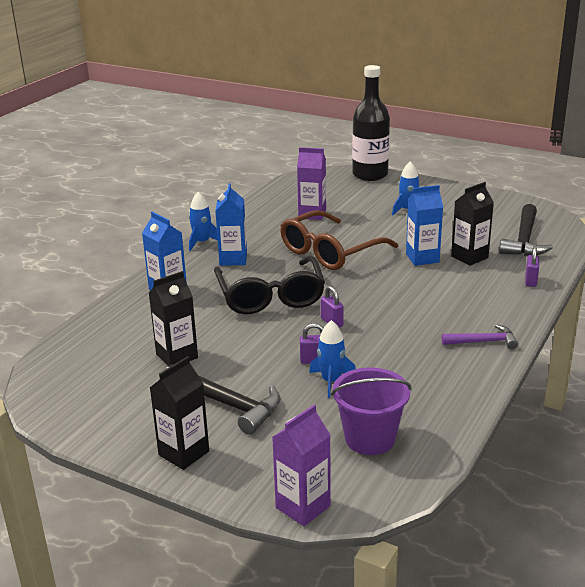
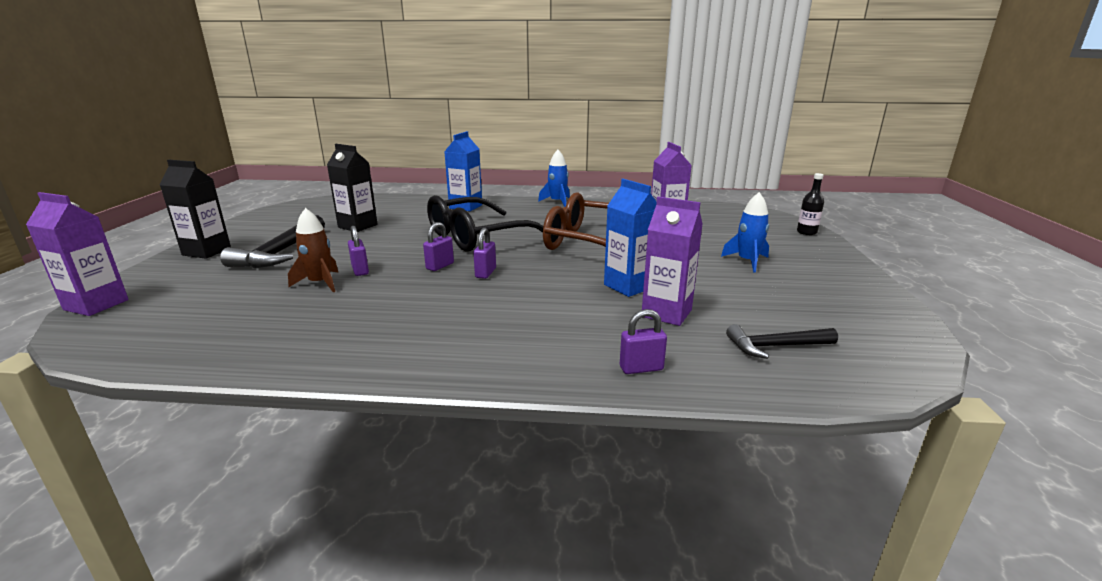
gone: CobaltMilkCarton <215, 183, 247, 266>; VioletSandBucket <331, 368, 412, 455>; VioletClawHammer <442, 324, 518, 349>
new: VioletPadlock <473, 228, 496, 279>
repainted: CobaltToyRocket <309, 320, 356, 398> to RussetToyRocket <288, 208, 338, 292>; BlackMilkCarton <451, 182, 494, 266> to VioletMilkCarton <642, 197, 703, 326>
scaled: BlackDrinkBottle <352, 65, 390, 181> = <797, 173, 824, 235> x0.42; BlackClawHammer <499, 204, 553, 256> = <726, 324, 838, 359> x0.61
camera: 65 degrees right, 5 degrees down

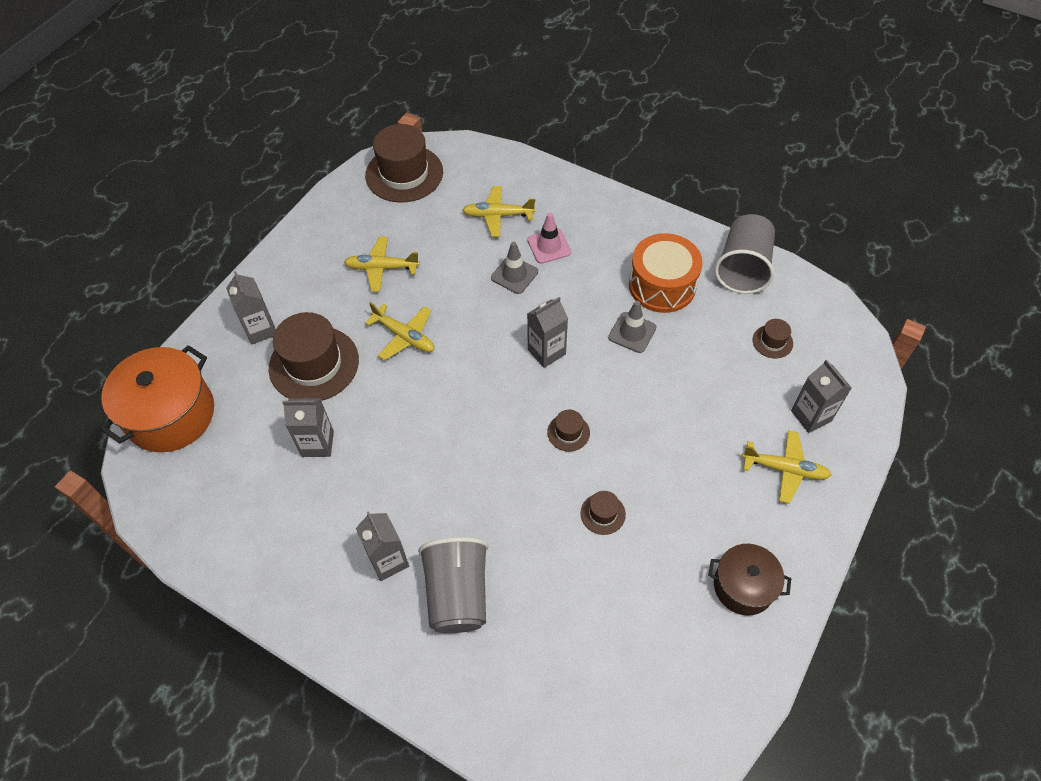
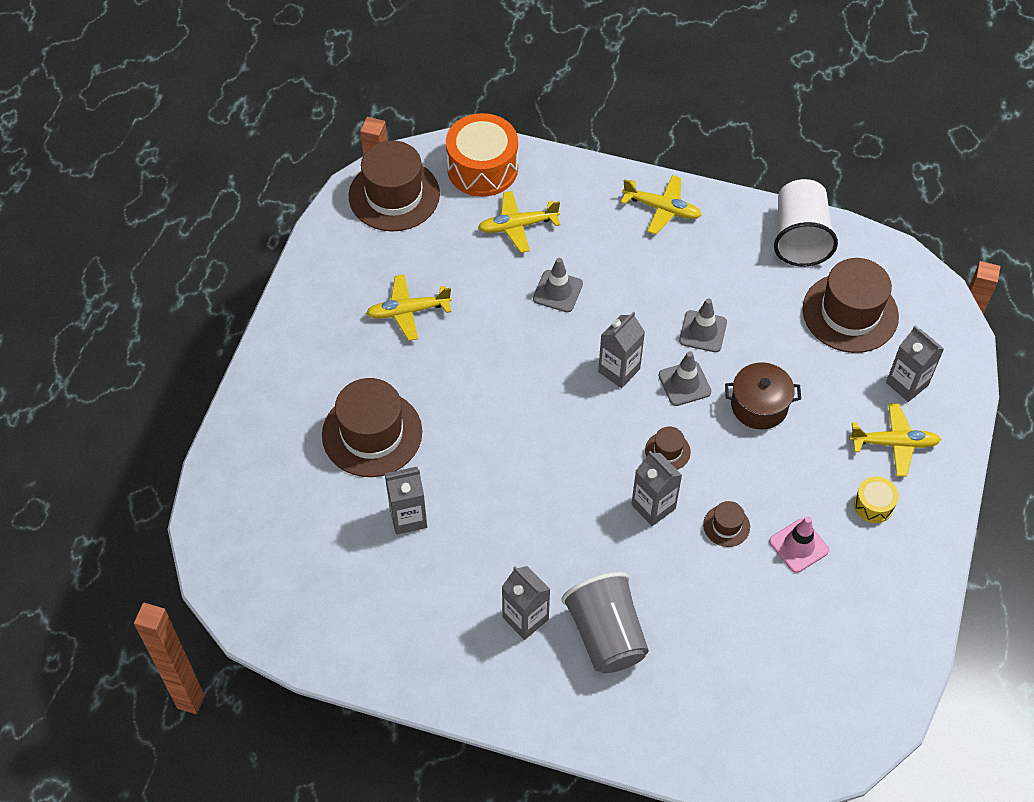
gone: OrangeColouredStockpot <100, 345, 214, 452>
new: GrayRoadCone <659, 351, 711, 406>; BrightYellowToyDrum <854, 476, 899, 523>
shifted: GrayMilkCarton <226, 271, 276, 344> to <631, 451, 682, 526>; BrightYellowToyPlane <365, 302, 434, 360> to <621, 175, 701, 234>; PinkRoadCone <527, 213, 571, 264> to <769, 517, 829, 573>; OrangeColouredToyDrum <629, 233, 703, 313> to <446, 113, 518, 197>; RussetStockpot <708, 544, 791, 615> to <725, 362, 801, 430>
repainted: GrayCup <715, 214, 775, 294> to PureWhiteCup <774, 179, 838, 267>
scaled: RussetTallHat <753, 319, 793, 358> = <803, 258, 899, 353> x2.22
camera: 15 degrees left, 0 degrees up

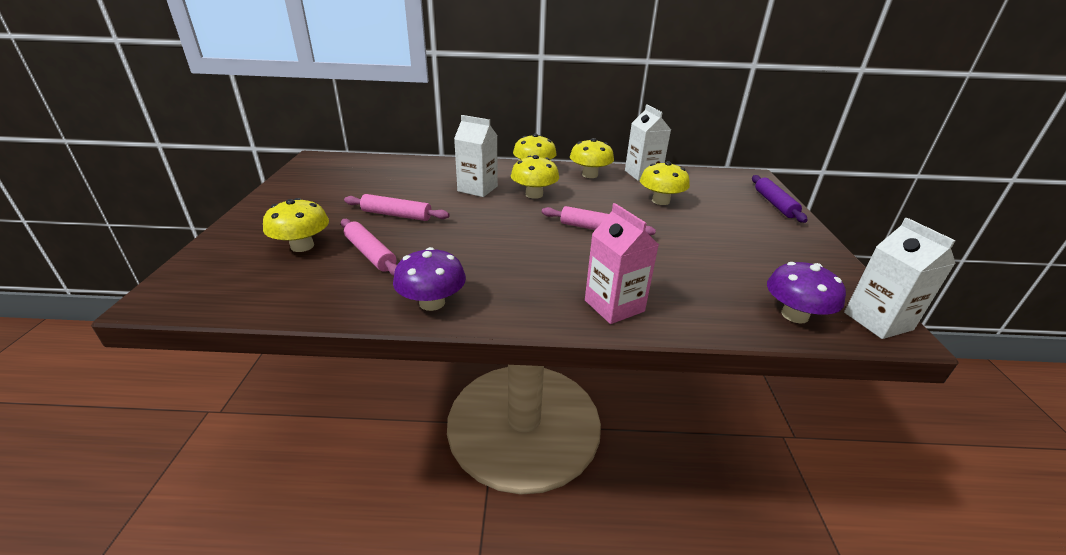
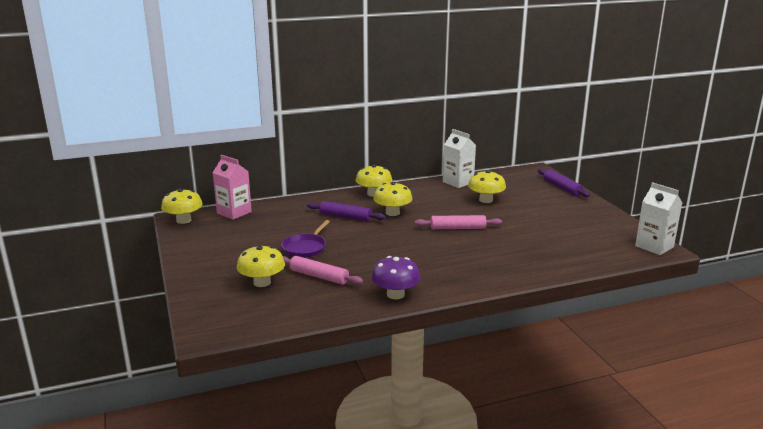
gone: VioletToadstool <767, 262, 846, 324>
shifted: BrightYellowToadstool <570, 138, 614, 178> to <161, 189, 203, 224>; PinkMilkCarton <585, 203, 659, 324> to <213, 155, 252, 220>
swapped: PinkRollingPin <344, 194, 450, 221> to VioletFryingPan <281, 220, 330, 258>; PureWhiteMilkCarton <454, 115, 498, 197> to VioletRollingPin <307, 201, 385, 221>
camera: 20 degrees left, 10 degrees down

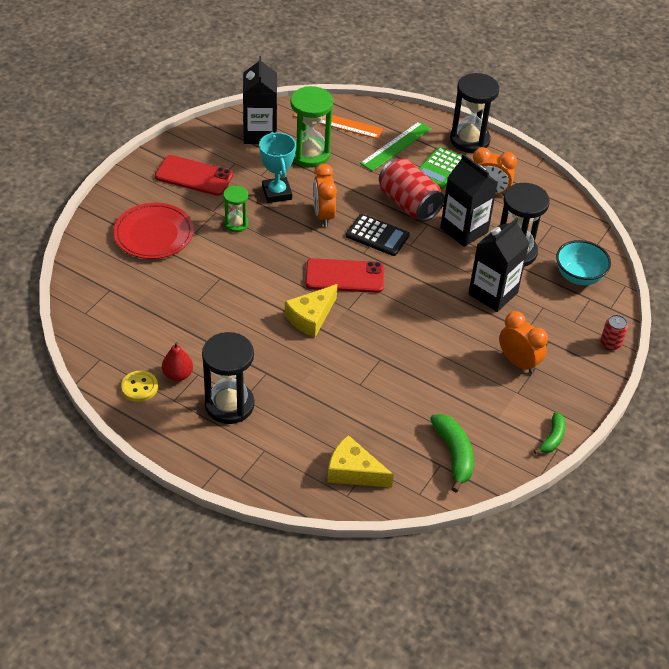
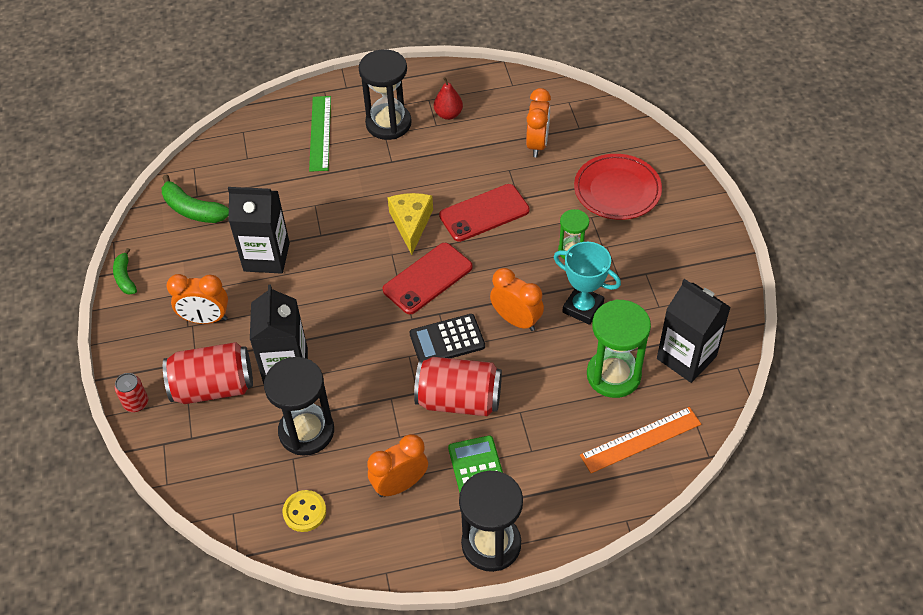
gone: BrightYellowPieceOfCheese <327, 435, 394, 488>; AquaBowl <556, 240, 611, 285>
new: ScarletTin <163, 342, 253, 404>; OrangeColouredBedsideClock <526, 88, 551, 157>
shifted: BrightYellowShirtButton <121, 370, 158, 402> to <283, 490, 326, 532>; ScarletPhone <155, 155, 233, 196> to <439, 184, 530, 242>; EmeraldStraightedge <360, 121, 431, 171> to <309, 96, 331, 172>; BlackMilkCarton <440, 154, 498, 247> to <228, 187, 290, 274>
camera: 140 degrees right, 5 degrees up

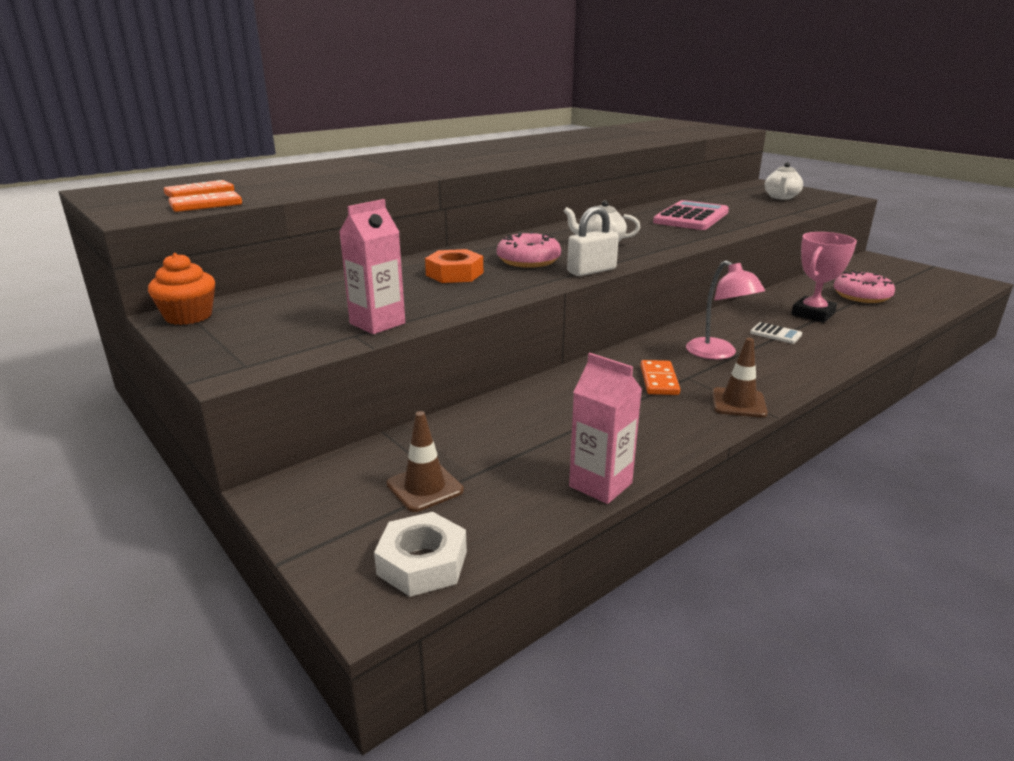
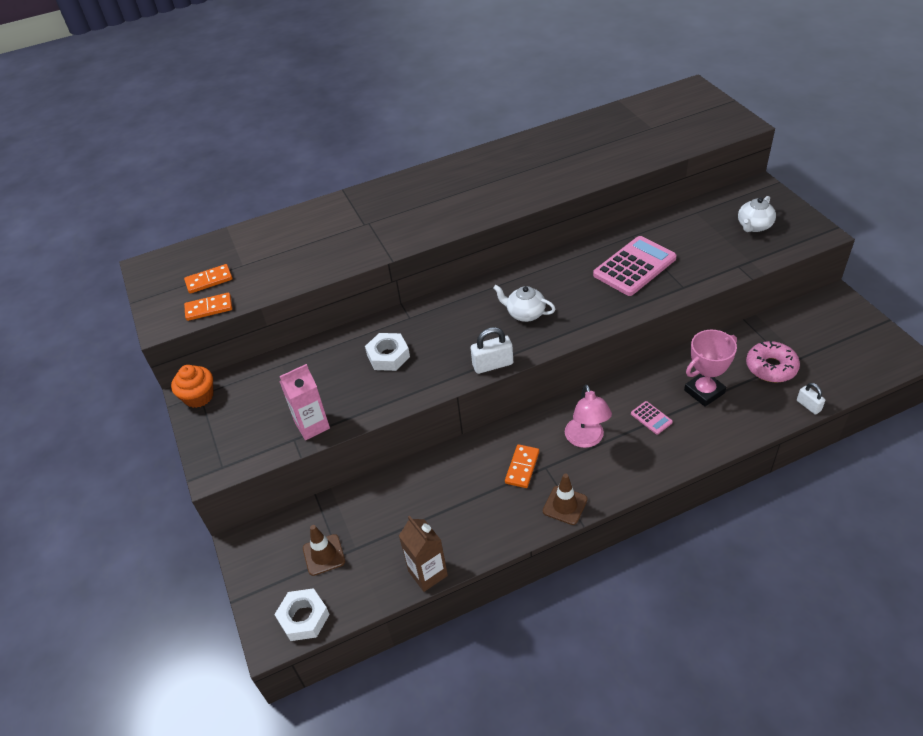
gone: PinkDoughnut <497, 232, 561, 268>
new: PureWhitePadlock <797, 383, 825, 415>
repainted: OrangeColouredHexagonNut <425, 249, 483, 283> to PureWhiteHexagonNut <365, 333, 410, 371>; PinkMilkCarton <569, 353, 642, 504> to RussetMilkCarton <399, 516, 448, 592>; PureWhiteCalculator <750, 322, 802, 344> to PinkCalculator <631, 401, 673, 434>
camera: 20 degrees right, 20 degrees up

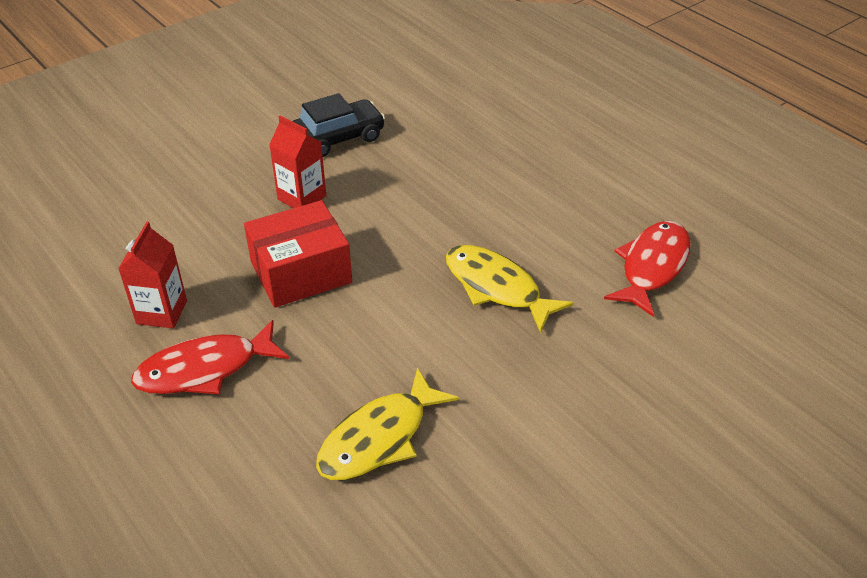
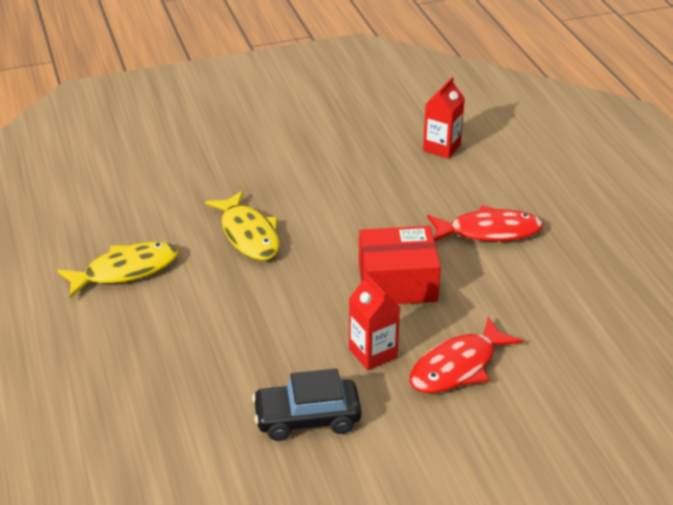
shifted: ScarletMilkCarton <118, 222, 187, 328> to <423, 77, 465, 159>; BrightYellowFish <316, 367, 459, 480> to <57, 242, 178, 298>; ScarletFish <604, 221, 691, 317> to <410, 317, 523, 393>
camera: 160 degrees left, 5 degrees down

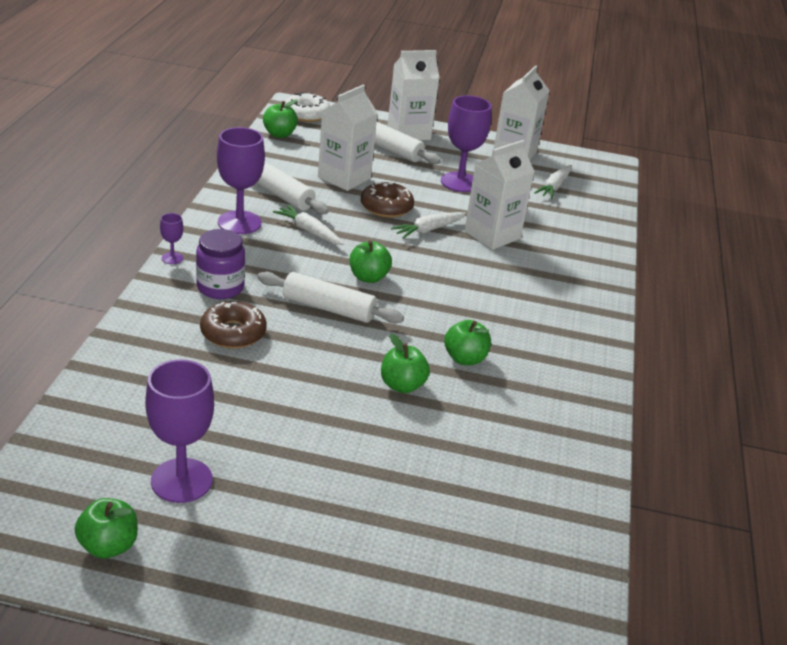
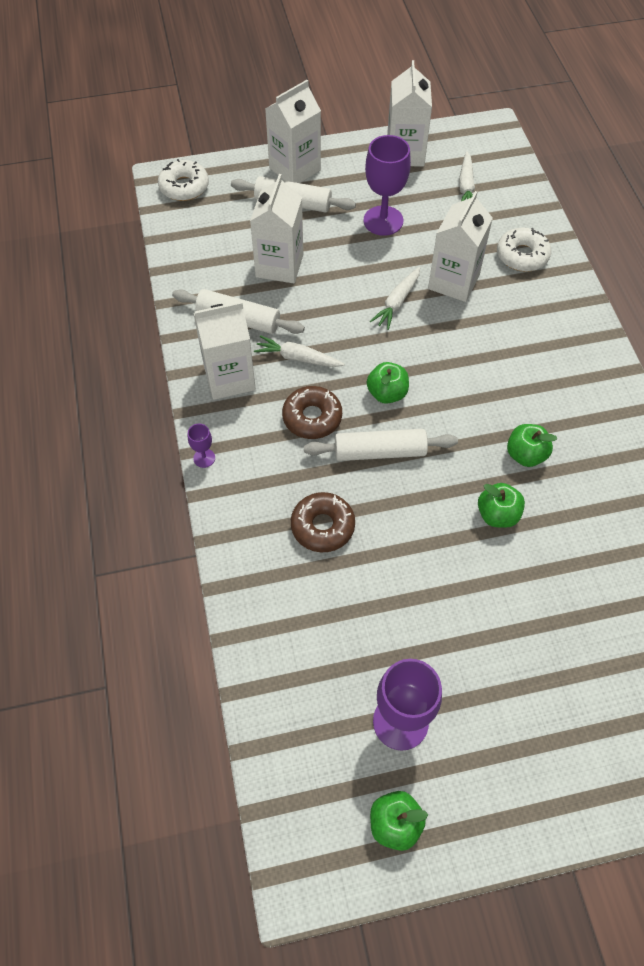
gone: VioletJar <196, 229, 245, 299>; EmeraldAppleFruit <263, 99, 298, 138>
new: PureWhiteDoughnut <497, 227, 551, 272>
shifted: RussetDoughnut <361, 182, 414, 218> to <282, 386, 342, 439>
swapped: VioletChalice <217, 127, 265, 234> to PureWhiteMilkCarton <193, 301, 256, 400>
camera: 20 degrees left, 25 degrees up

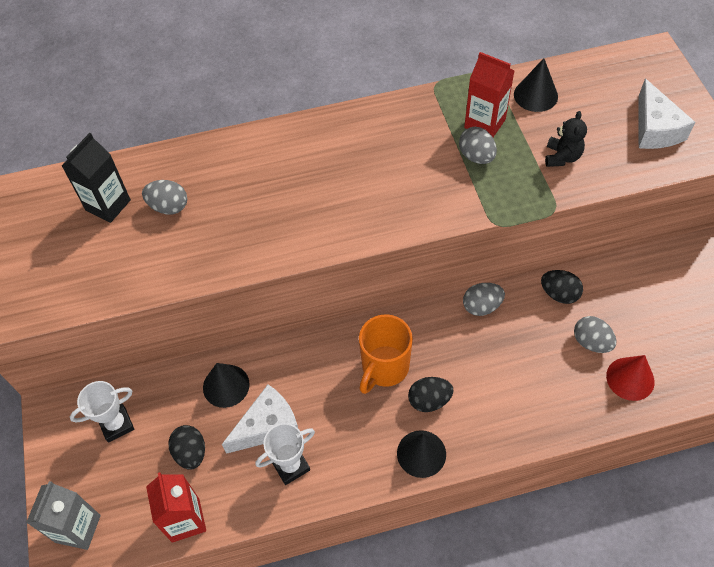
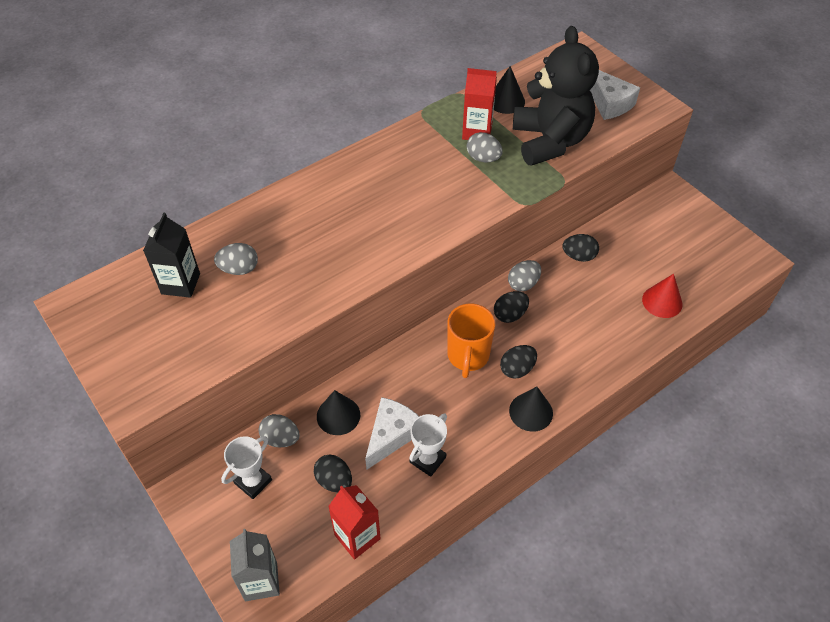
new: BlackEgg <494, 291, 529, 323>
shifted: GrayEgg <574, 316, 616, 353> to <259, 414, 299, 448>
scaled: BlackTeddy <545, 111, 587, 167> = <513, 26, 599, 166> x2.47
camera: 25 degrees left, 5 degrees down

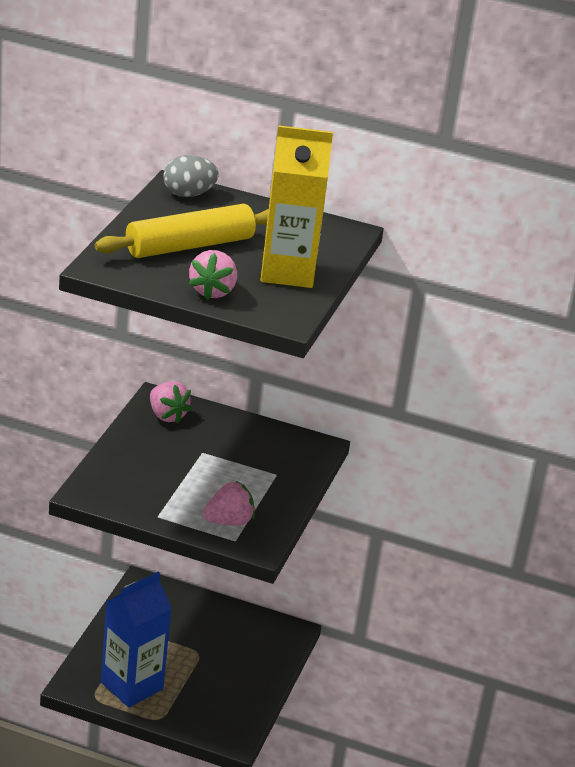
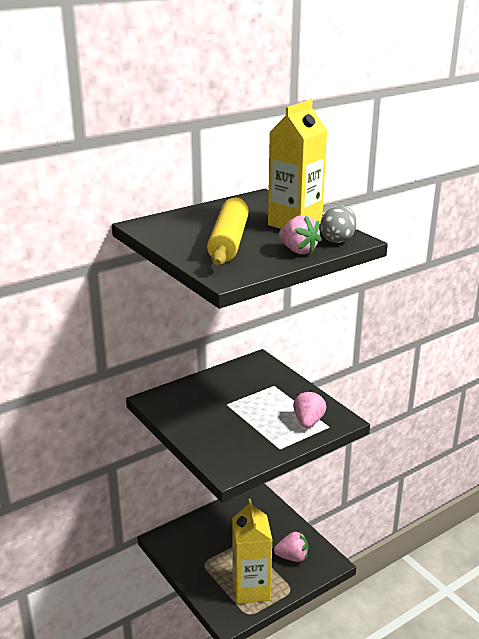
shifted: PinkToyStrawberry <150, 381, 192, 424> to <274, 532, 308, 562>; GrayEgg <163, 155, 218, 197> to <320, 205, 357, 243>
repainted: CobaltMilkCarton <101, 572, 172, 707> to BrightYellowMilkCarton <232, 499, 272, 604>
camera: 50 degrees left, 5 degrees down

